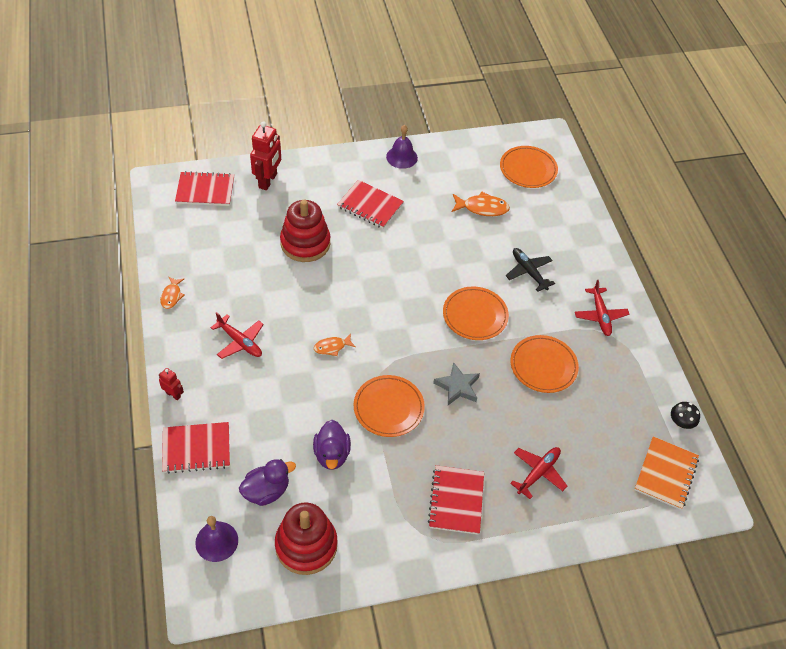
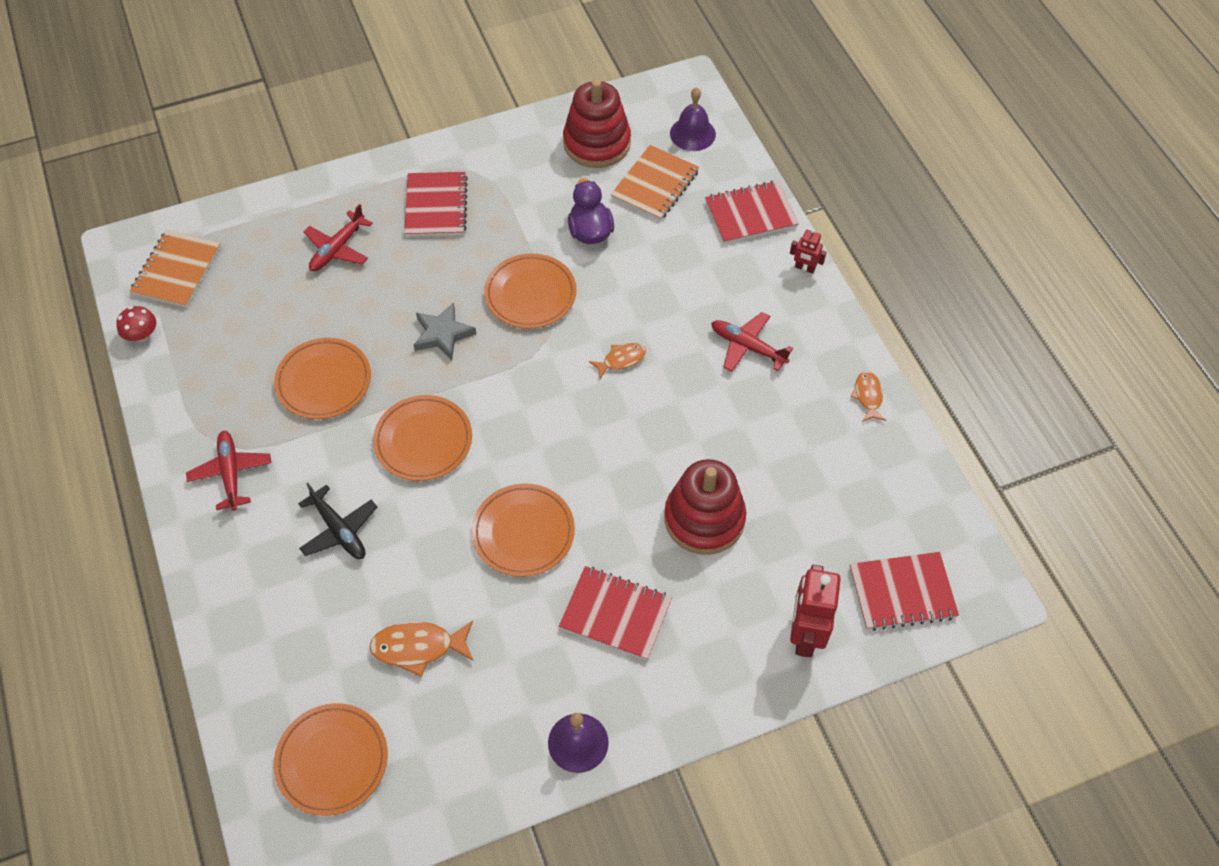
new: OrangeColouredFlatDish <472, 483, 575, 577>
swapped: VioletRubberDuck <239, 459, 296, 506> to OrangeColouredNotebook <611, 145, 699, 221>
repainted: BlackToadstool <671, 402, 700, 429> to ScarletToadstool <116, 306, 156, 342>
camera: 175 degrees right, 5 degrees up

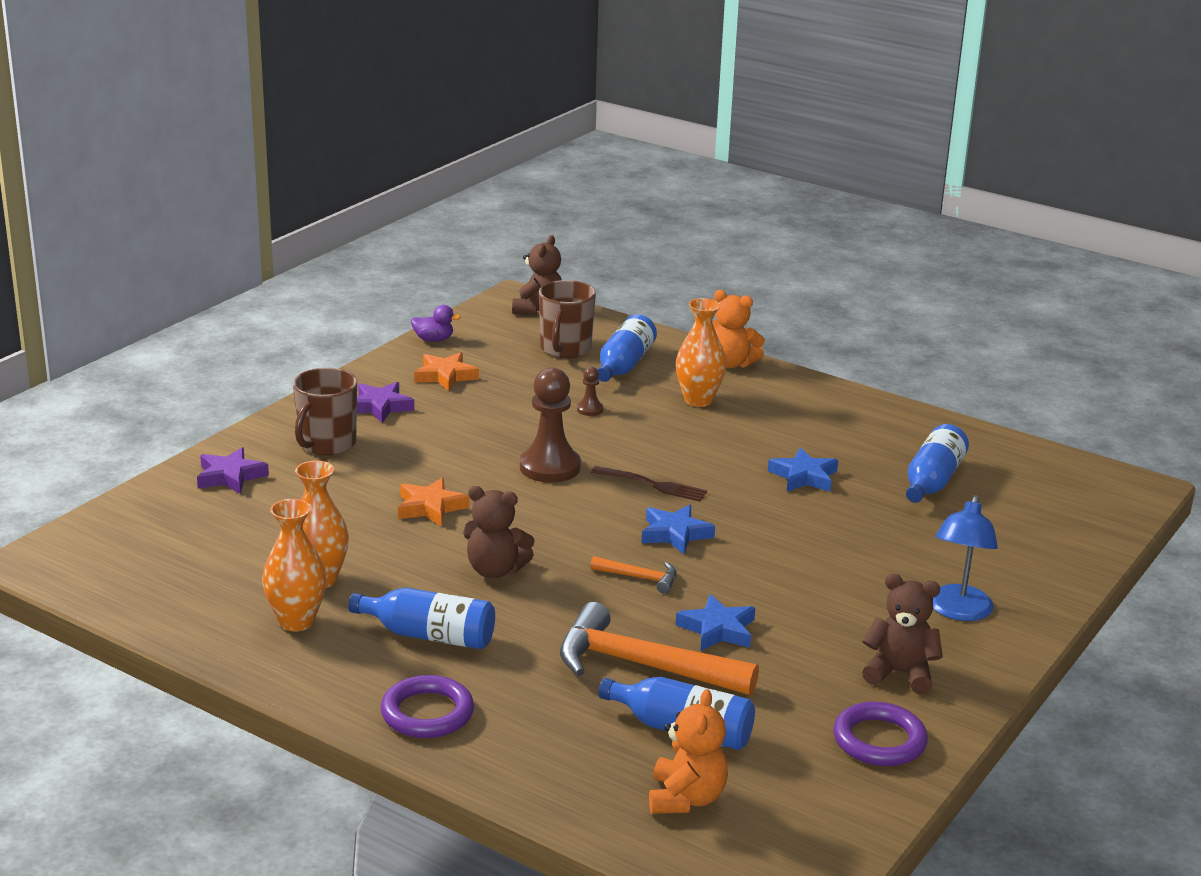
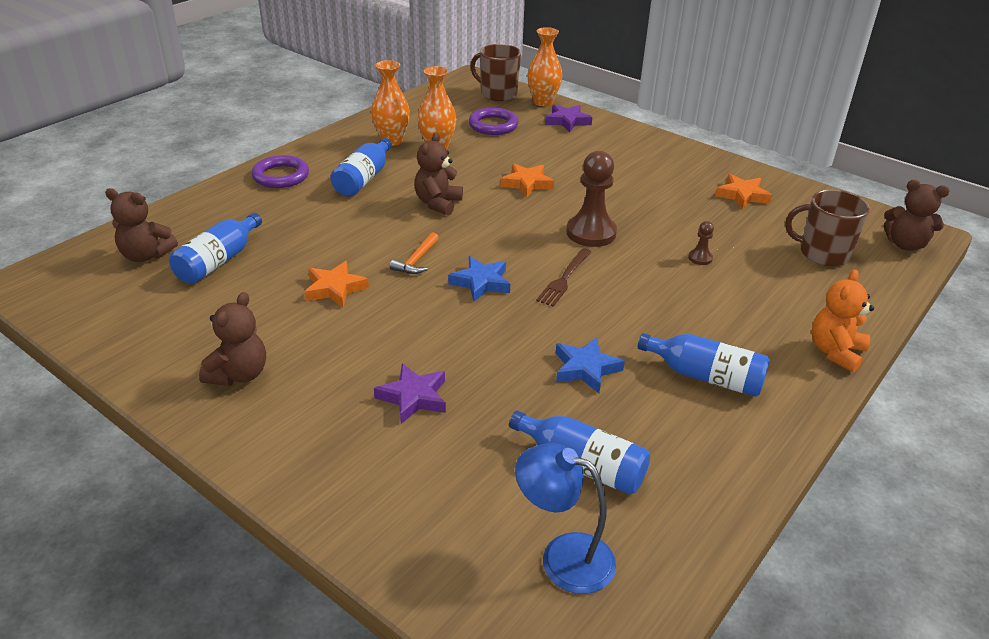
gone: VioletRubberDuck <411, 305, 461, 342>; OrangeColouredClawHammer <560, 602, 759, 695>
shifted: RussetMug <293, 368, 357, 456> to <471, 44, 521, 101>; VioletFivePointedStar <357, 382, 414, 423> to <374, 363, 446, 424>; CobaltDrinkBottle <598, 314, 657, 382> to <638, 333, 770, 397>; OrangeColouredVase <676, 298, 726, 407> to <527, 27, 562, 106>; VioletTorus <833, 702, 928, 766> to <468, 107, 519, 135>; CobaltLamp <933, 495, 998, 621> to <515, 443, 616, 594>
repainted: OrangeColouredTeddy <649, 689, 728, 814> to RussetTeddy <105, 188, 178, 262>; CobaltFivePointedStar <676, 594, 755, 651> to OrangeColouredFivePointedStar <304, 261, 369, 307>
camera: 95 degrees right, 10 degrees up

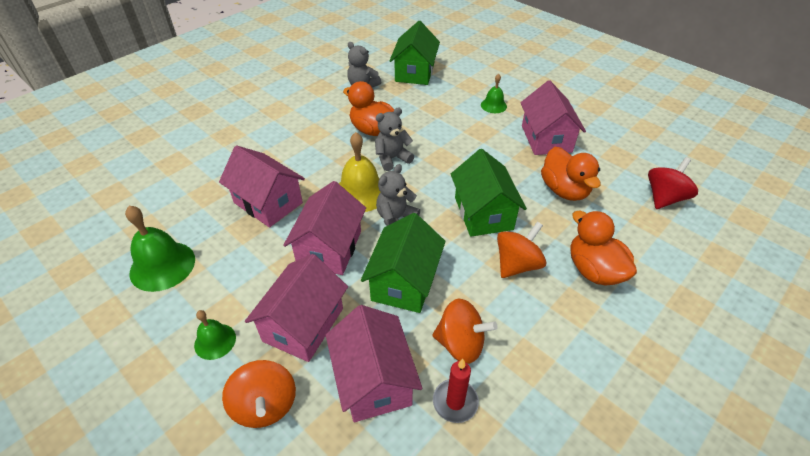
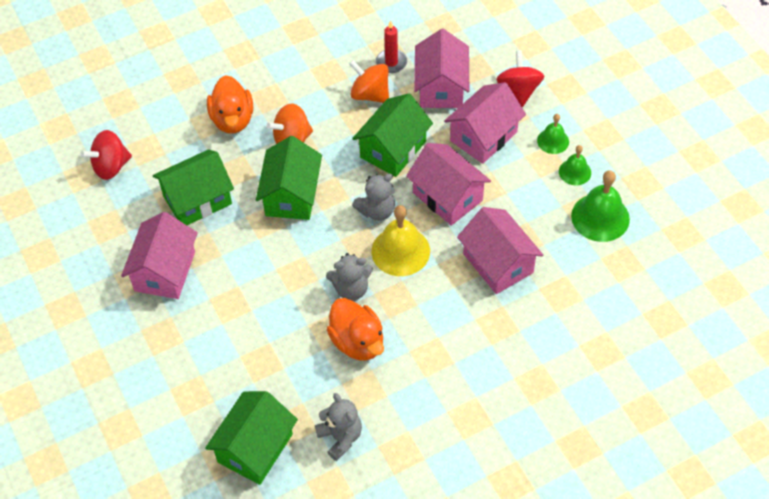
shifted: EmeraldSchoolBell <481, 74, 507, 113> to <559, 145, 591, 185>
swapped: OrangeColouredRubberDuck <541, 147, 601, 201> to EmeraldToyHouse <153, 149, 234, 225>
repainted: OrangeColouredToyTop <222, 360, 296, 428> to ScarletToyTop <496, 50, 544, 107>
rotated: PinkToyHouse <283, 181, 366, 275> = <406, 143, 491, 226> 75 degrees counterclockwise
camera: 160 degrees left, 10 degrees up

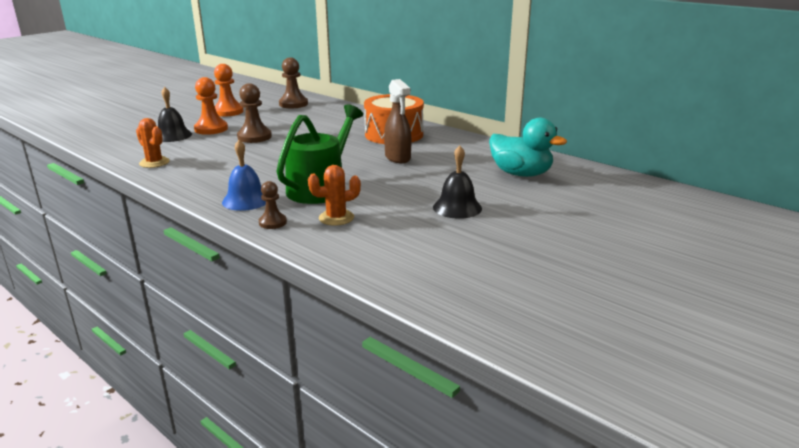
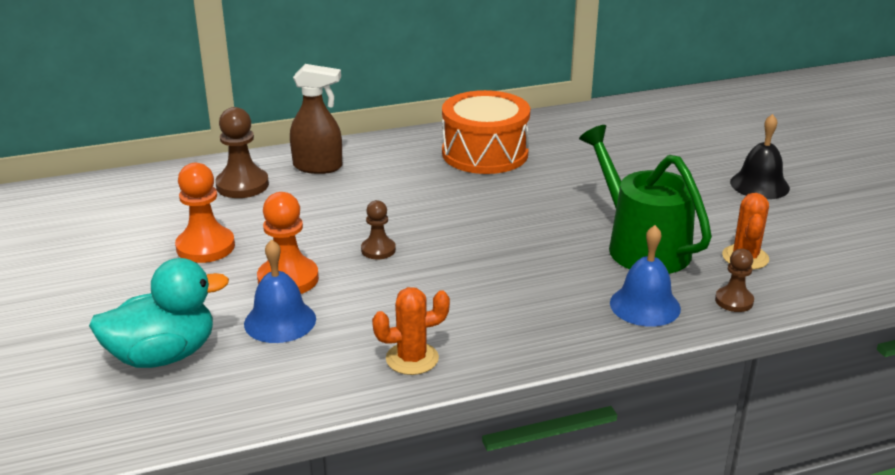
shifted: RussetSprayCleaner <384, 79, 411, 163> to <290, 64, 342, 174>; AquaRubberDuck <489, 118, 567, 177> to <89, 258, 229, 368>
repainted: BlackSchoolBell <158, 87, 192, 142> to CobaltSchoolBell <244, 239, 316, 343>
scaled: RussetChessPawn <237, 83, 272, 143> = <361, 200, 396, 259> x0.60
camera: 60 degrees left, 5 degrees up

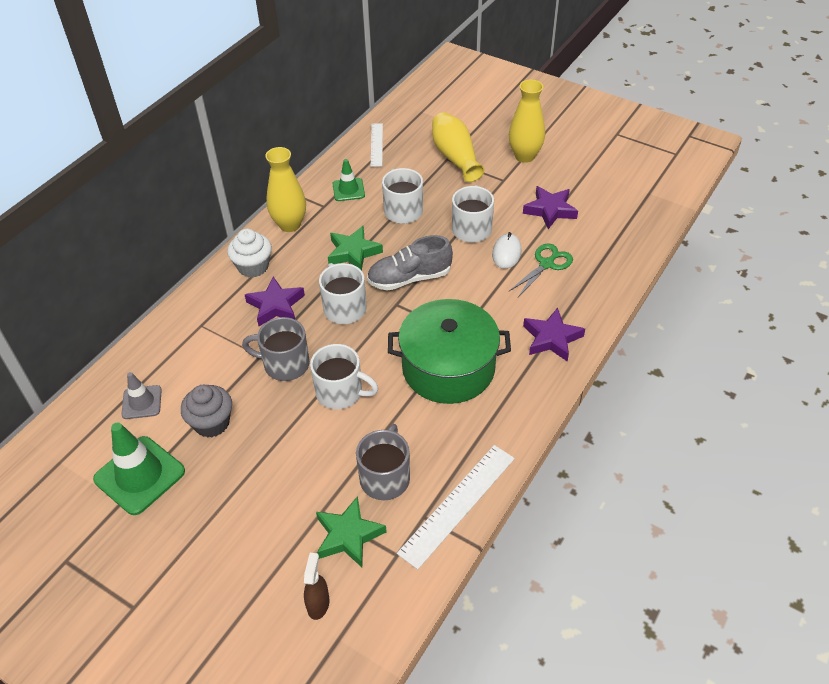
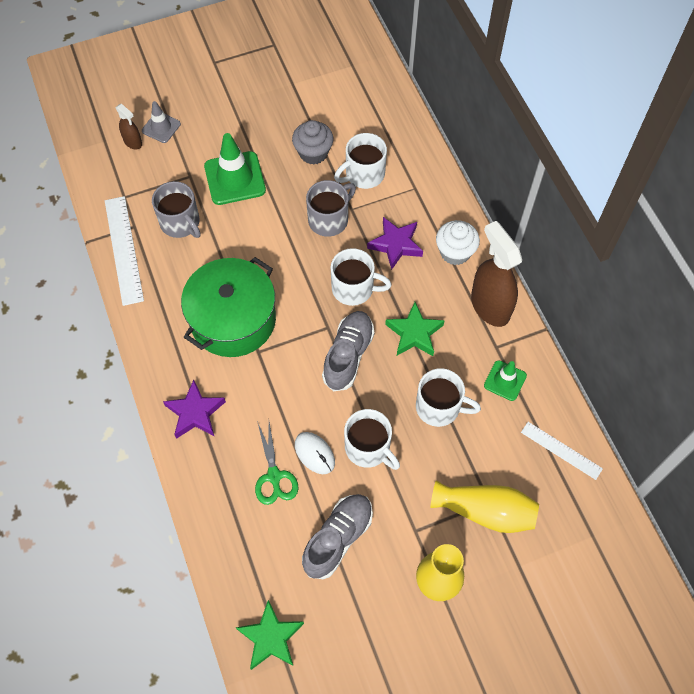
shifted: EmeraldRoadCone <93, 422, 185, 515> to <204, 133, 266, 205>; GrayRoadCone <121, 372, 162, 419> to <142, 101, 181, 143>; PureWhiteMug <310, 344, 379, 409> to <334, 133, 387, 189>; EmeraldFivePointedStar <316, 496, 387, 567> to <235, 600, 304, 670>
swapped: BrightYellowVase <265, 147, 306, 232> to RussetSprayCleaner <471, 221, 522, 327>; VioletFivePointedStar <523, 186, 578, 229> to GraySneaker <302, 494, 373, 579>
camera: 125 degrees right, 15 degrees up

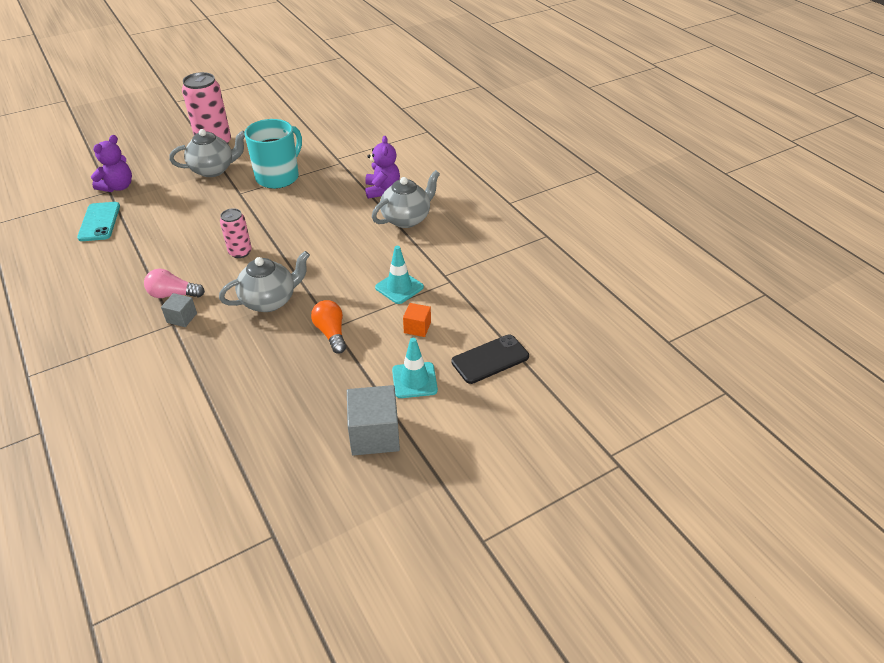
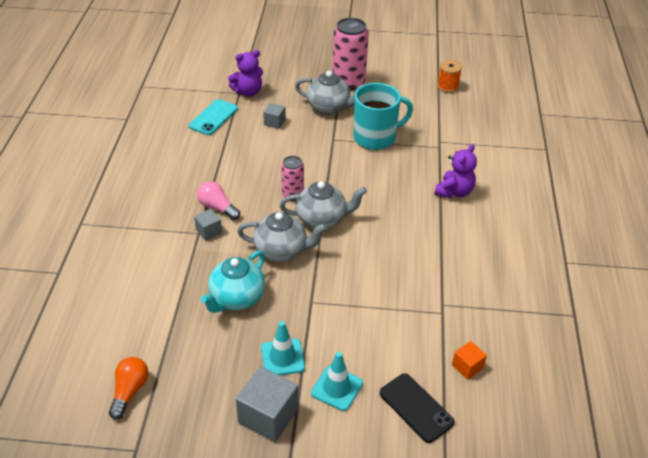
new: AquaChinaTeapot <201, 251, 265, 313>; GrayCube <263, 103, 286, 129>; OrangeColouredSpool <437, 60, 462, 93>
shifted: OrangeColouredLightbulb <311, 300, 346, 354> to <109, 357, 149, 420>; GrayChinaTeapot <372, 170, 440, 228> to <280, 181, 367, 229>; AquaRoadCone <375, 246, 424, 304> to <261, 321, 305, 375>; OrangeColouredCube <403, 303, 431, 337> to <452, 341, 487, 380>
rotated: BlackPhone <451, 335, 529, 384> = <380, 373, 455, 443> 45 degrees clockwise
camera: 35 degrees right, 0 degrees up

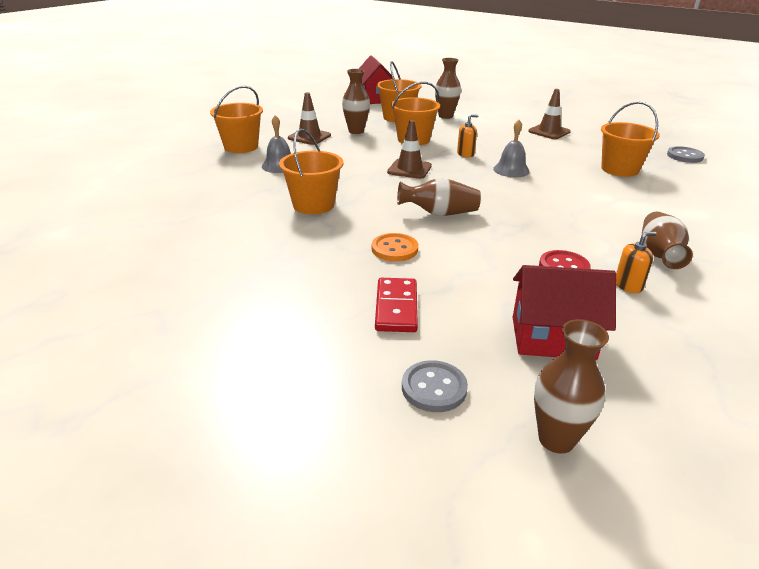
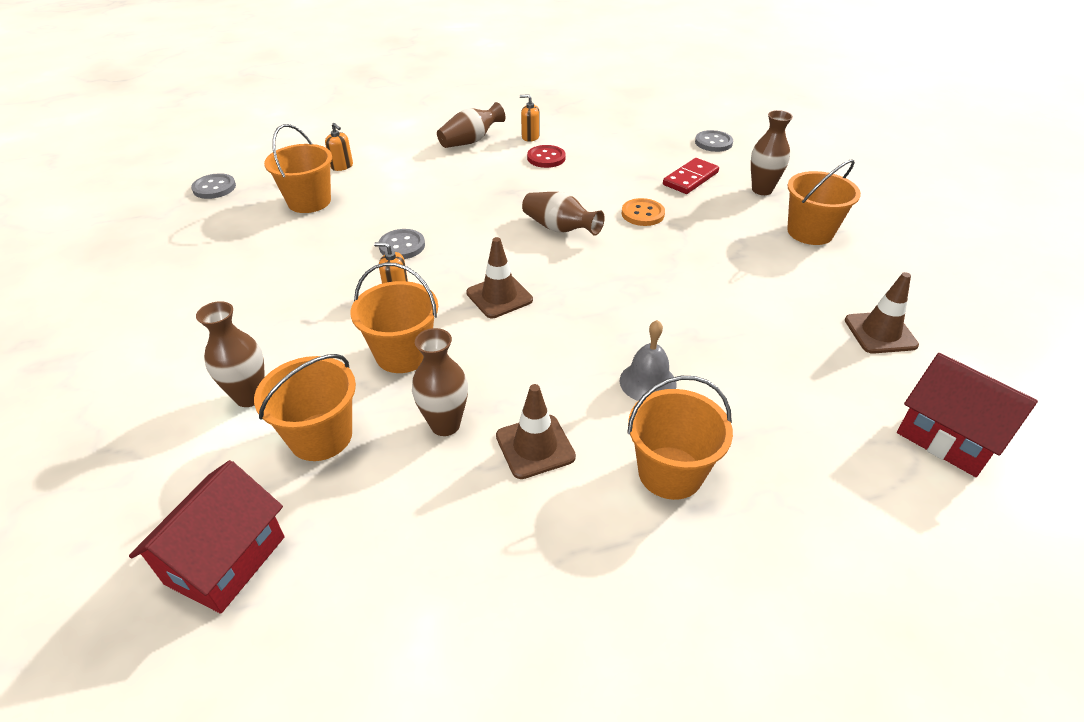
new: OrangeColouredPumpBottle <325, 123, 353, 171>
shifted: OrangeColouredSandBucket <279, 129, 344, 214> to <787, 160, 861, 245>; ScarletToyHouse <513, 265, 616, 360> to <897, 353, 1038, 477>; RussetRoadCone <528, 89, 571, 139> to <845, 272, 919, 354>; RussetVase <534, 319, 609, 454> to <751, 110, 793, 195>
swapped: GraySchoolBell <493, 120, 530, 177> to GrayShirtButton <379, 229, 425, 259>
camera: 140 degrees left, 10 degrees up

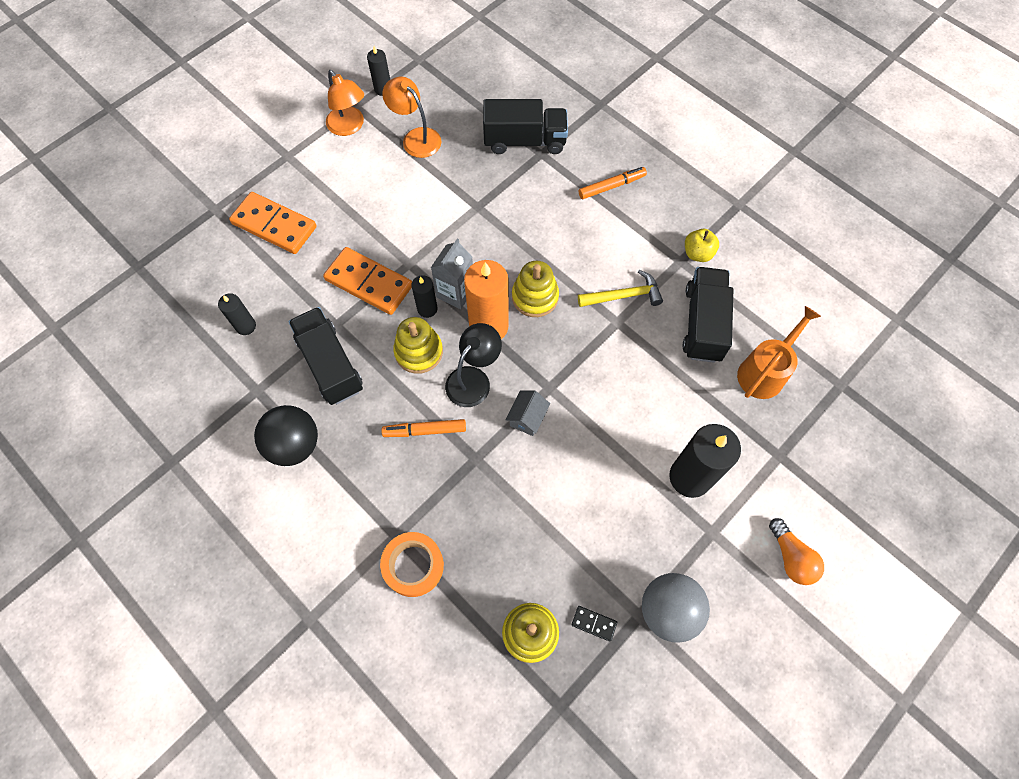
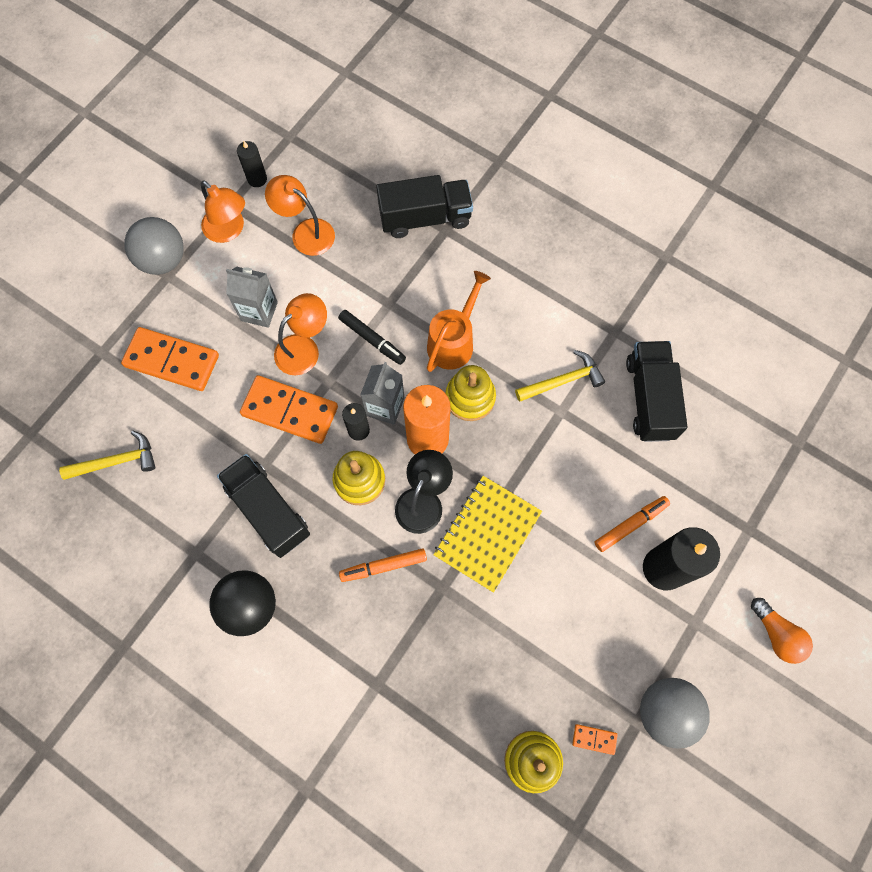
gone: BlackWaxCandle <218, 293, 256, 335>; OrangeColouredTape <380, 532, 444, 597>; BrightYellowAppleFruit <685, 229, 719, 262>
new: BrightYellowClawHammer <59, 431, 156, 480>; GrayBall <124, 217, 184, 275>; GrayMilkCarton <226, 267, 278, 328>; OrangeColouredLamp <274, 293, 327, 375>; BlackMarkerPen <338, 310, 406, 365>
shifted: OrangeColouredMarkerPen <579, 167, 647, 199> to <594, 496, 670, 552>; OrangeColouredSprinklingCan <737, 306, 821, 399> to <427, 271, 491, 372>
swapped: GrayToyHouse <506, 391, 550, 436> to BrightYellowNotebook <433, 476, 542, 593>
repainted: BlackDominoPiece <572, 606, 617, 642> to OrangeColouredDominoPiece <572, 724, 618, 755>
camera: 10 degrees left, 5 degrees up

